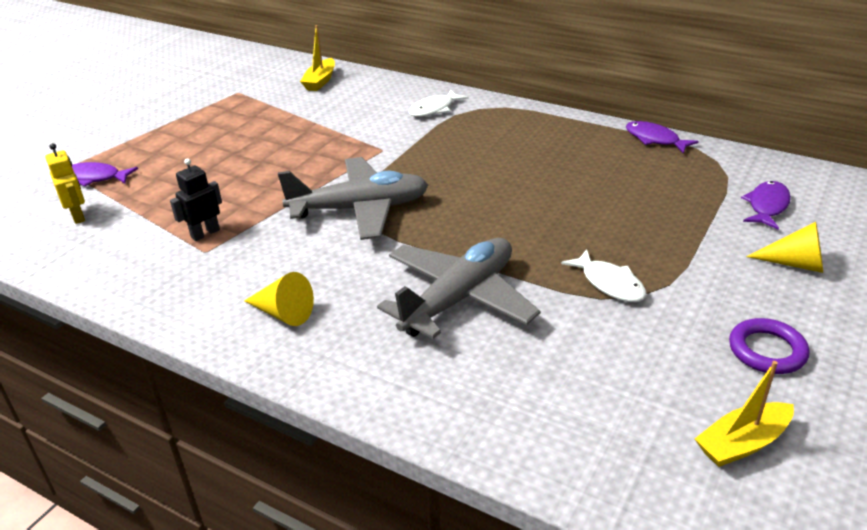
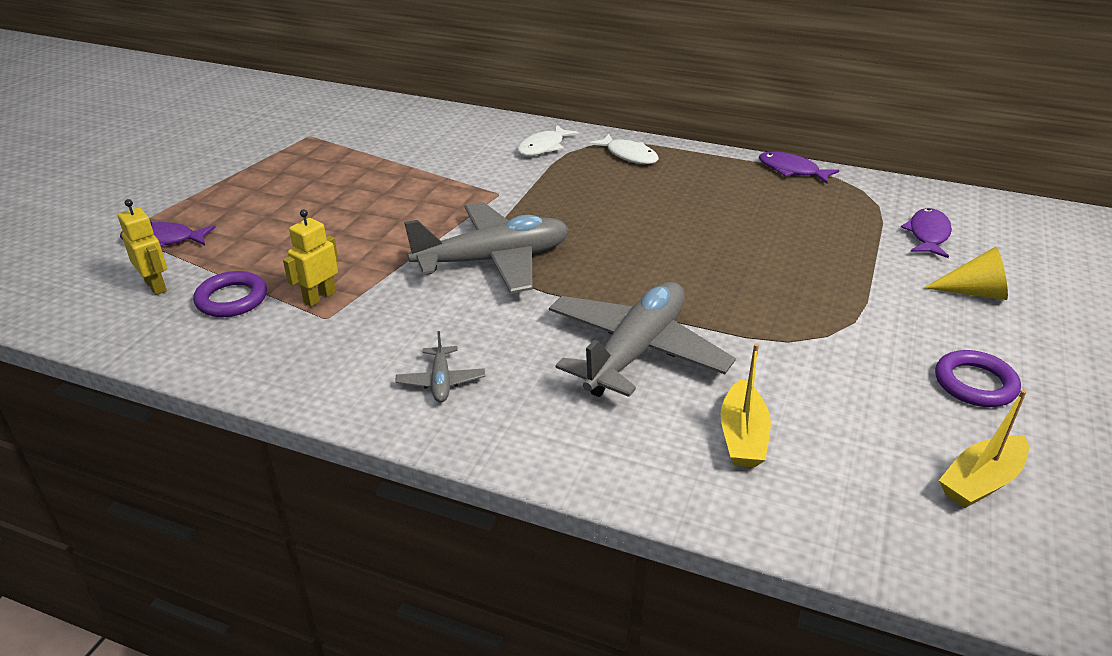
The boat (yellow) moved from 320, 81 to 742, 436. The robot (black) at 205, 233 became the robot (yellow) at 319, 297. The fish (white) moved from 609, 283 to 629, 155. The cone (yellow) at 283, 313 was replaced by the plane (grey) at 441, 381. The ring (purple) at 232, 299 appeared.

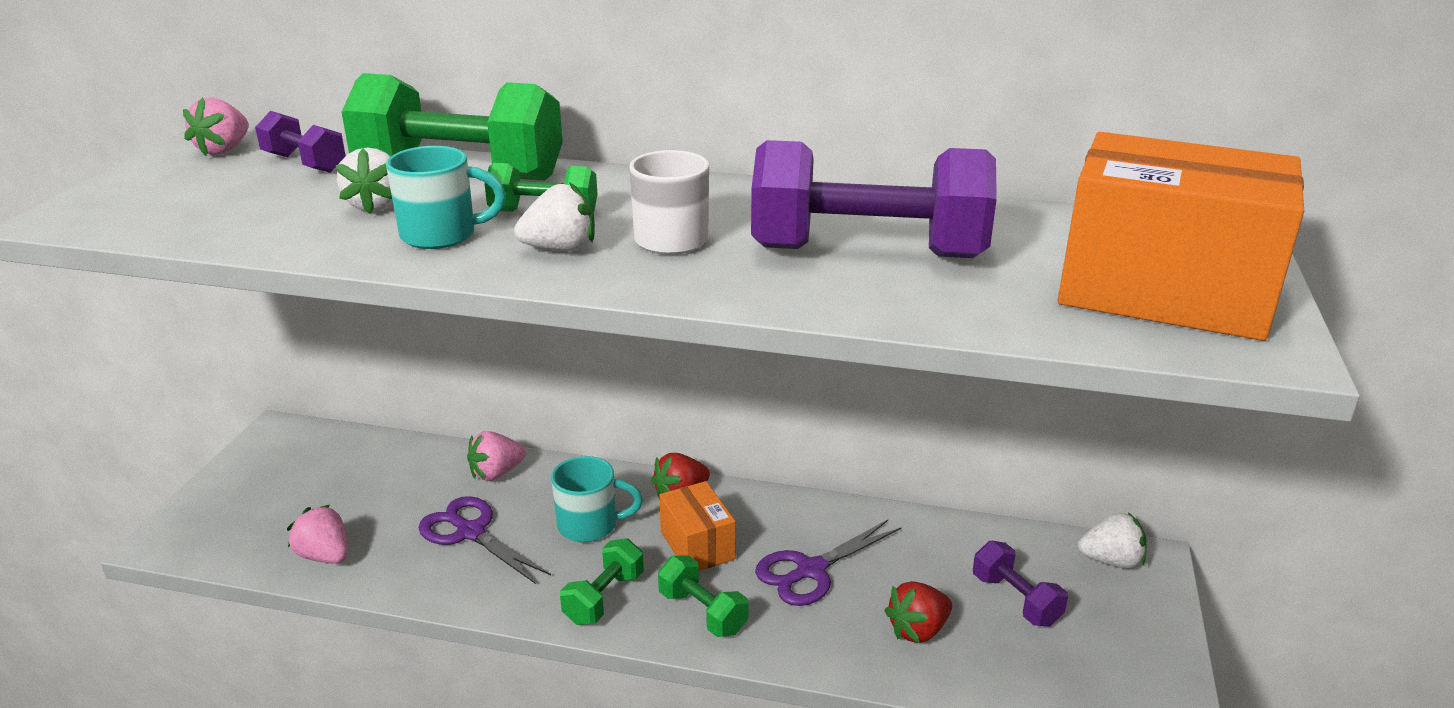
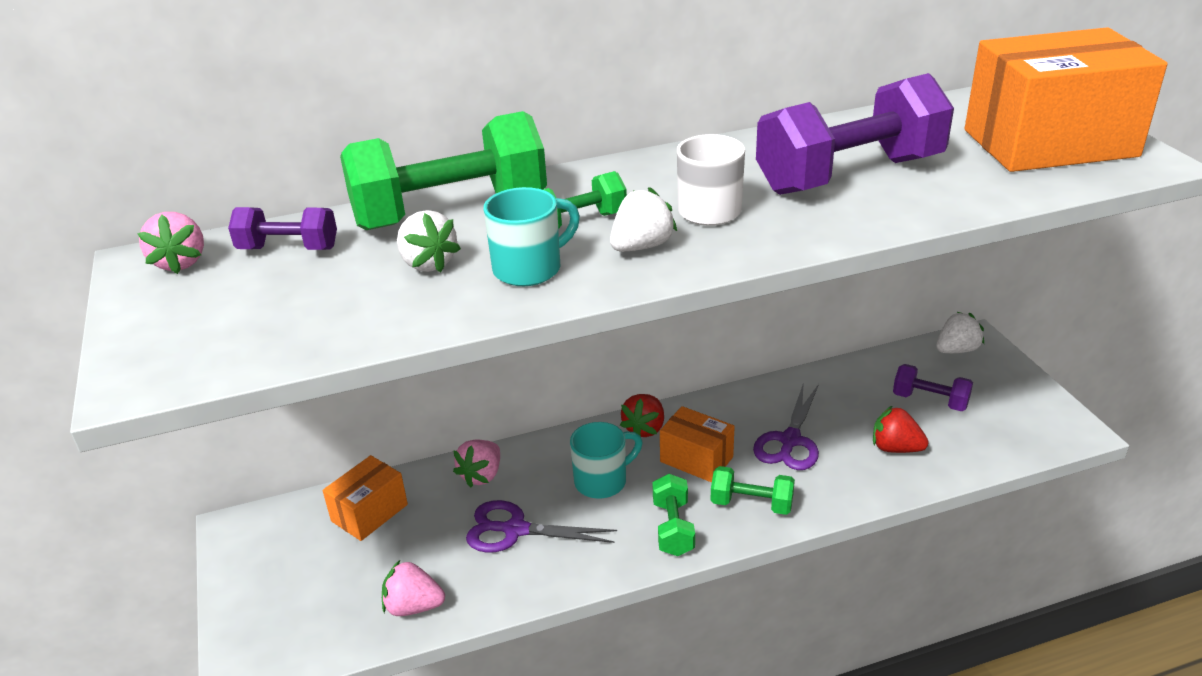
The strawberry (red) at 918, 630 turned 90 degrees clockwise. The box (orange) at 369, 513 appeared.

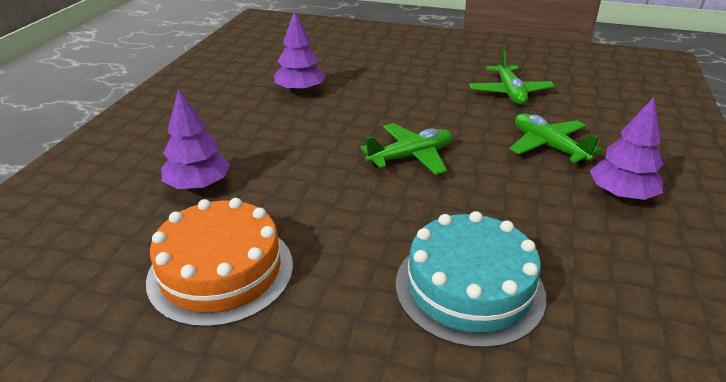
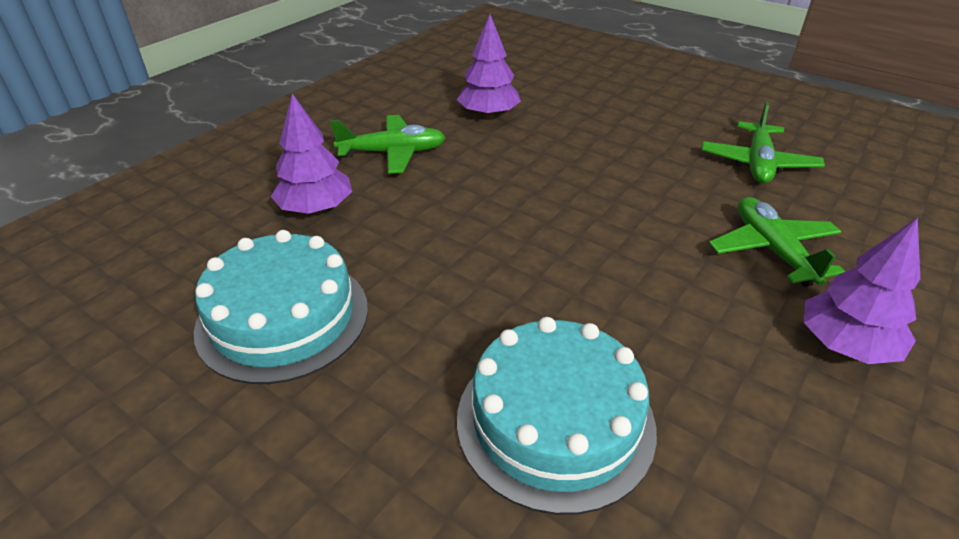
The plane (green) moved from 411, 157 to 393, 153. The cake (orange) at 221, 271 became the cake (turquoise) at 283, 317.

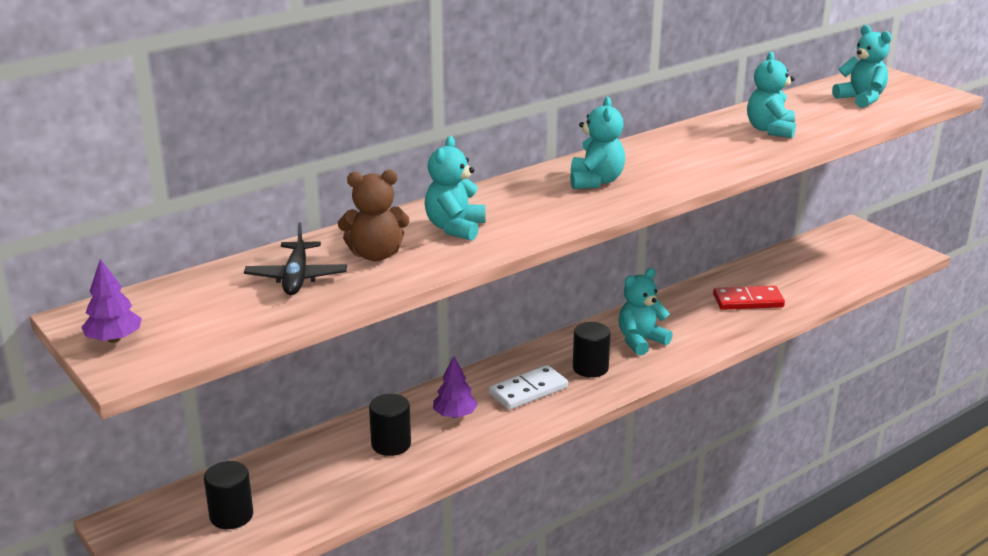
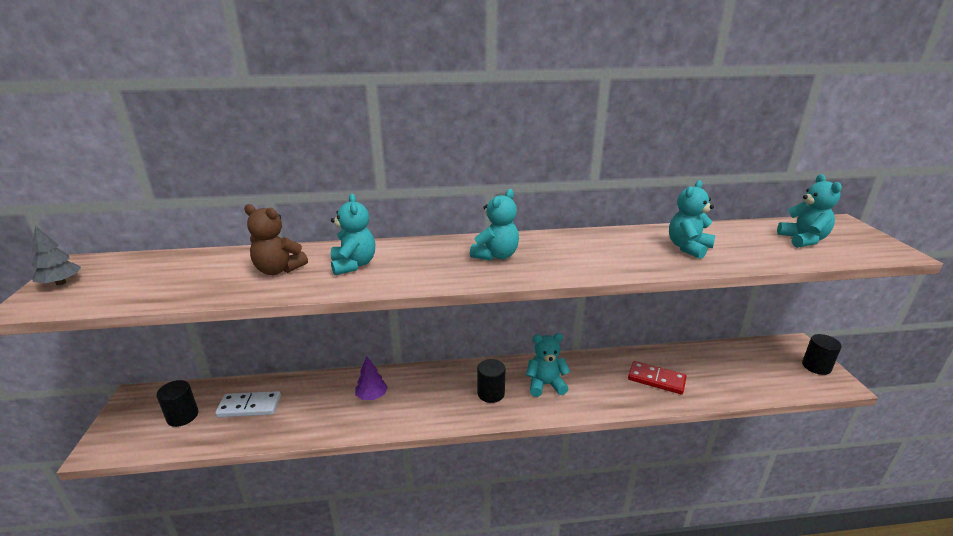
The teddy bear (turquoise) at 455, 228 turned 120 degrees clockwise. The plane (black) at 296, 277 disappeared. The tree (purple) at 114, 339 became the tree (grey) at 61, 283. The domino (white) moved from 528, 391 to 249, 406. The cylinder (black) moved from 391, 444 to 816, 366.

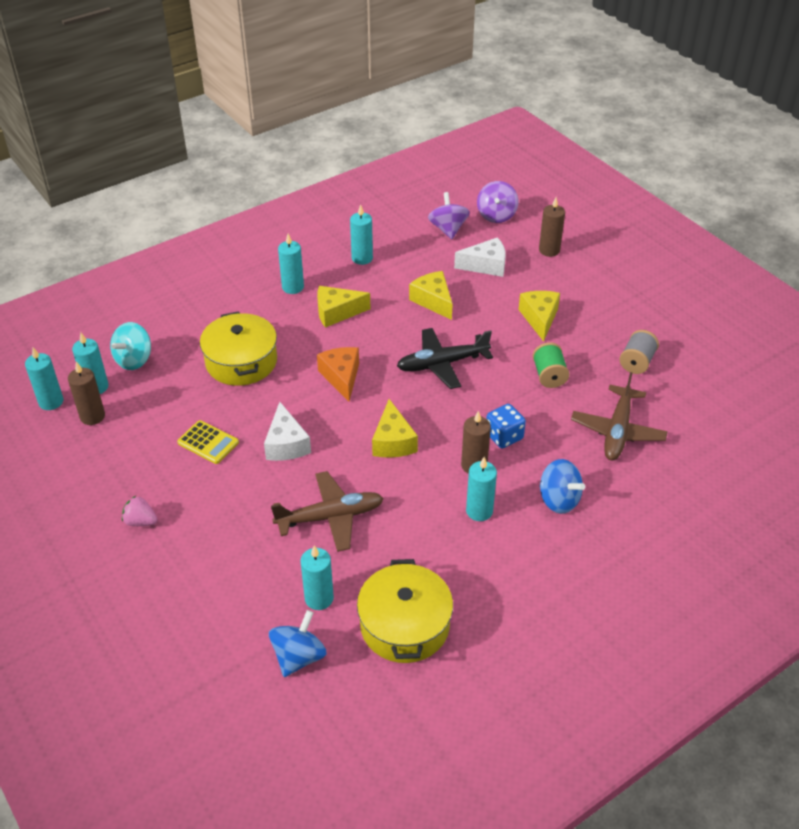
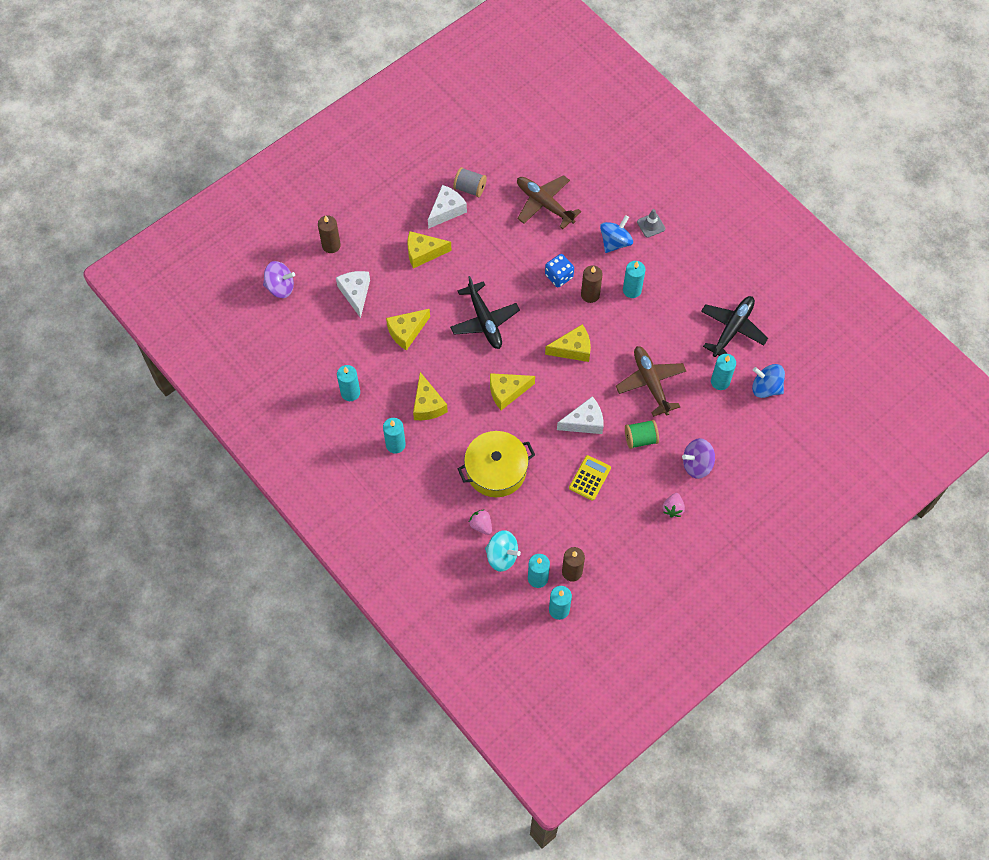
The spinning top (purple) moved from 448, 229 to 697, 464. The spool (green) moved from 549, 376 to 640, 439. The cheese (orange) at 341, 377 became the cheese (yellow) at 507, 392. The plane (brown) at 618, 431 turned 150 degrees counterclockwise. The pot (yellow) at 404, 625 was replaced by the plane (black) at 732, 329. The cheese (white) at 446, 210 appeared. The traffic cone (grey) at 651, 225 appeared. The strawberry (pink) at 481, 525 appeared.

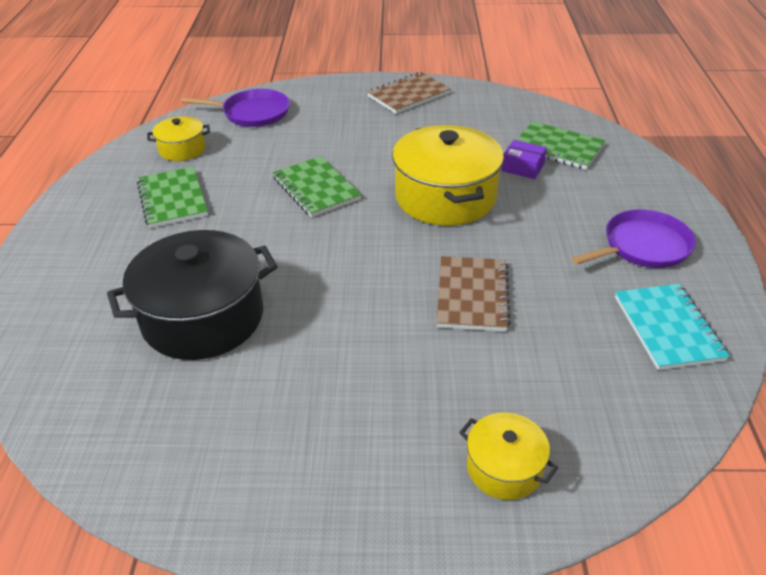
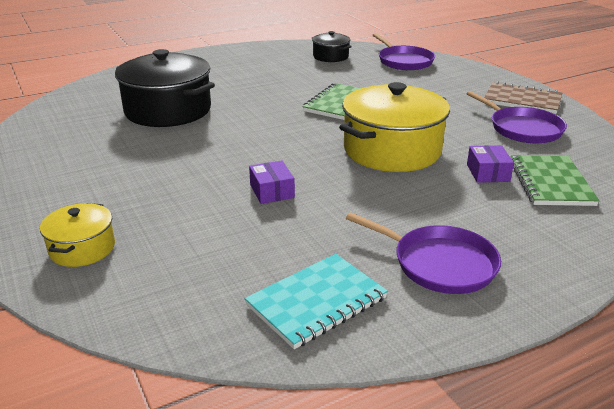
The pot (yellow) at 182, 149 became the pot (black) at 330, 56. The notebook (green) at 173, 199 disappeared. The notebook (brown) at 472, 295 was replaced by the box (purple) at 272, 191. The pan (purple) at 522, 129 appeared.

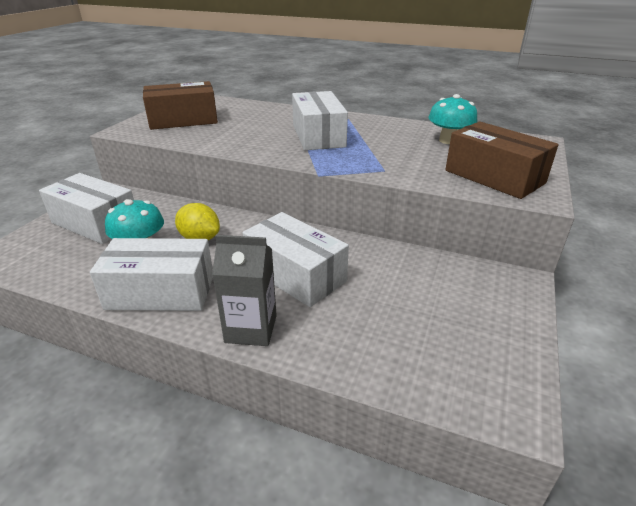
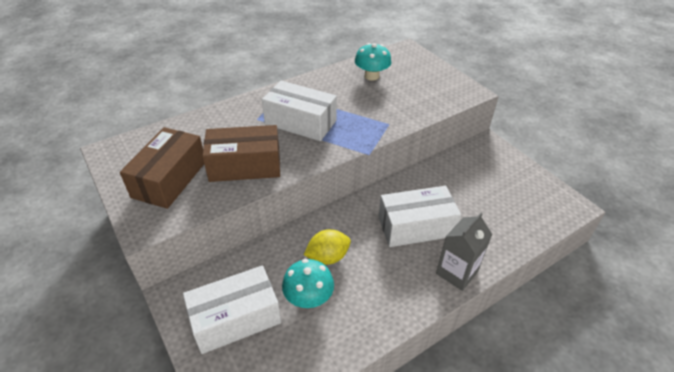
The box (brown) moved from 494, 177 to 245, 165. The box (white) at 161, 292 disappeared.

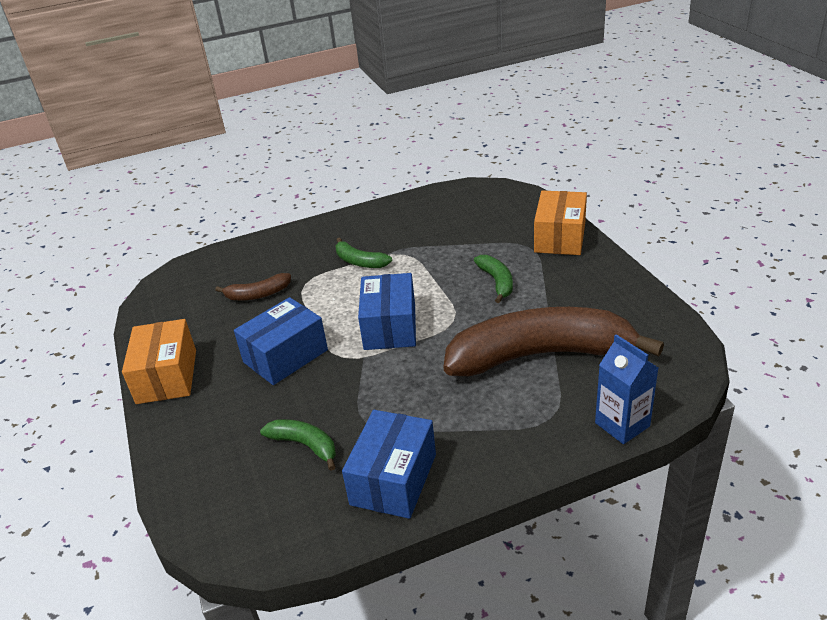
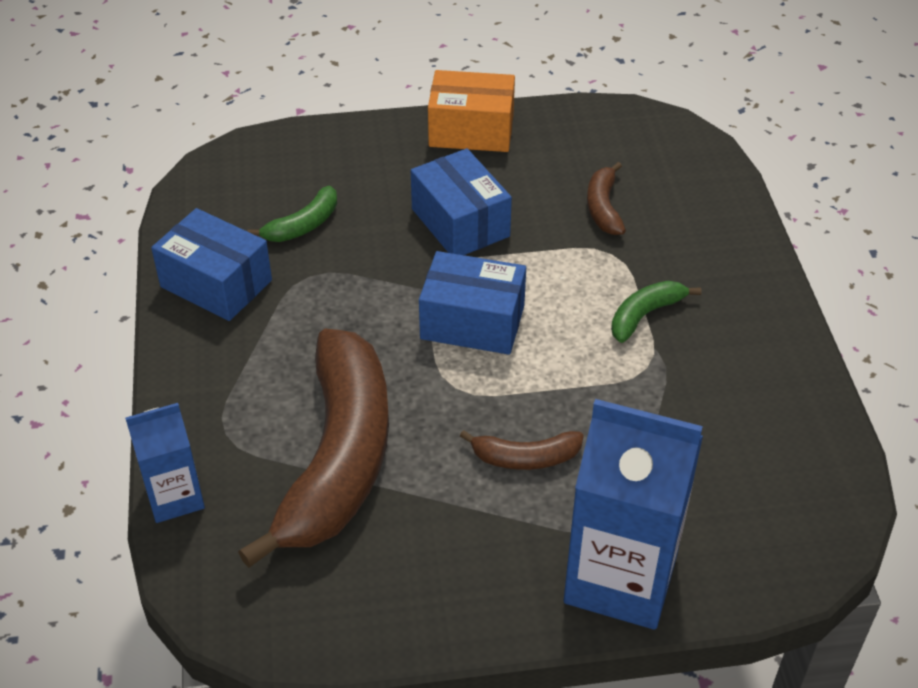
The box (orange) at 560, 237 was replaced by the carton (blue) at 620, 578. The banana (green) at 497, 282 became the banana (brown) at 525, 457.

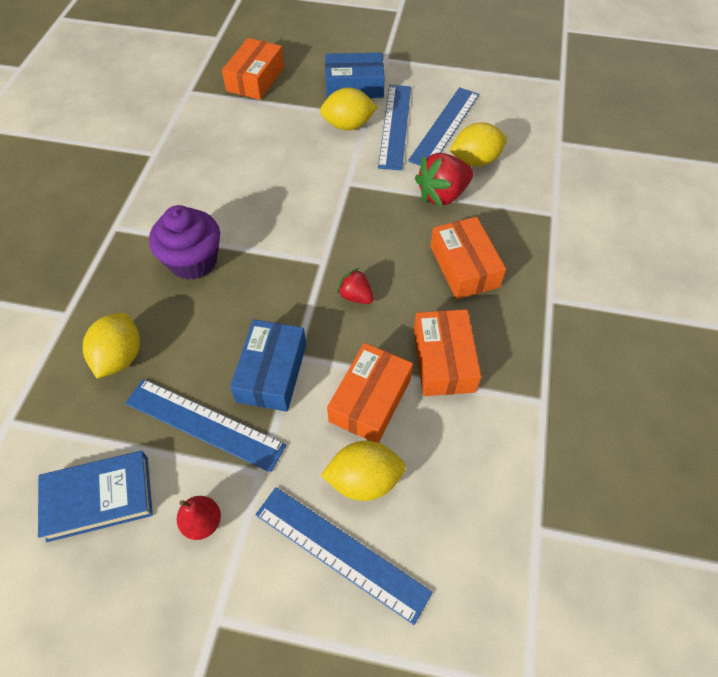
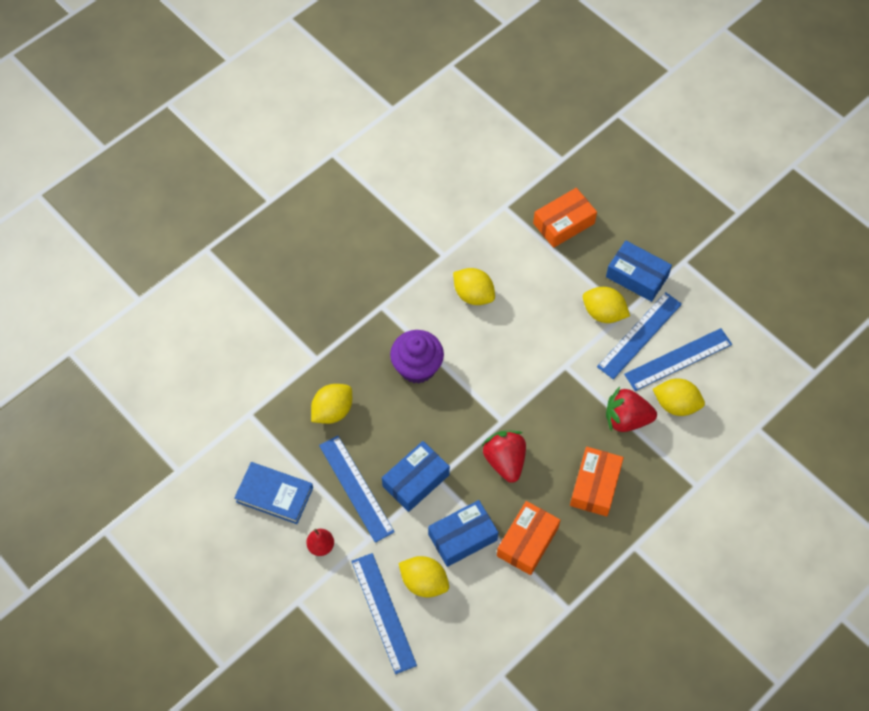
The strawberry (red) at 356, 296 changed to 1.77 times the size. The box (orange) at 370, 400 became the box (blue) at 462, 537. The lemon (yellow) at 473, 295 appeared.

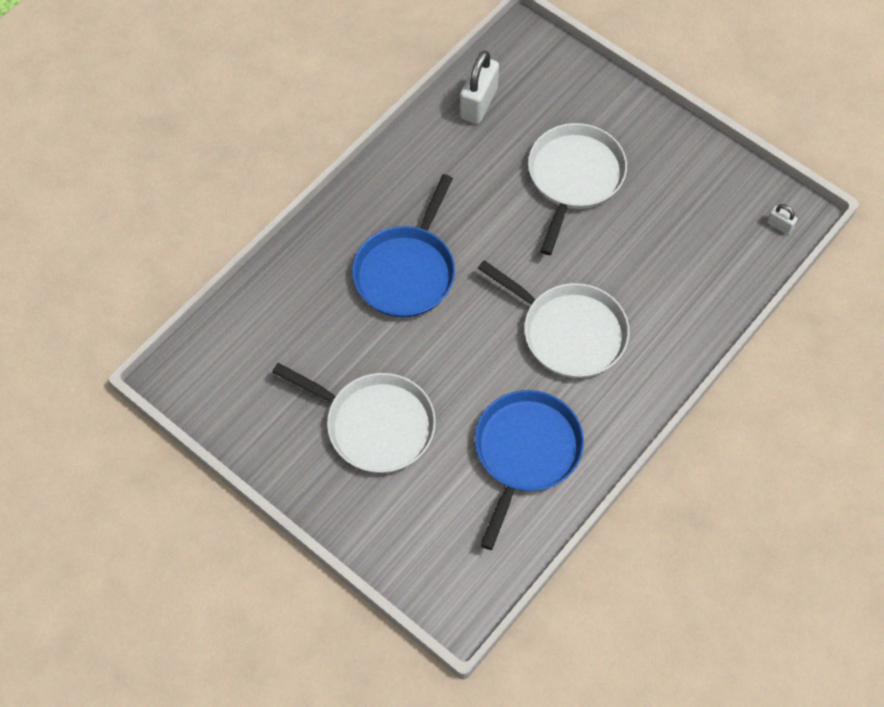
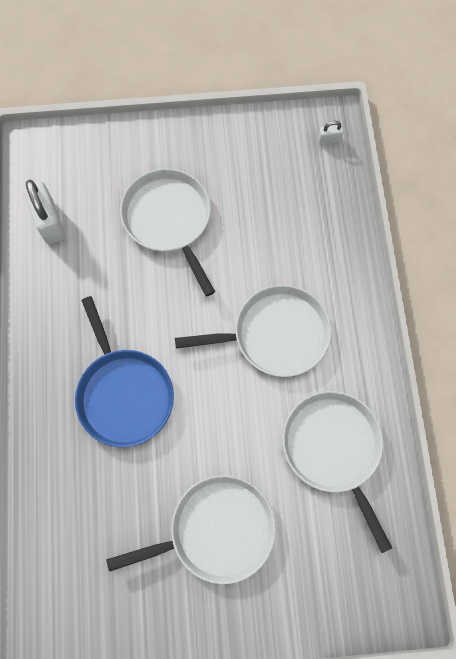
The pan (blue) at 525, 452 became the pan (white) at 333, 448.

